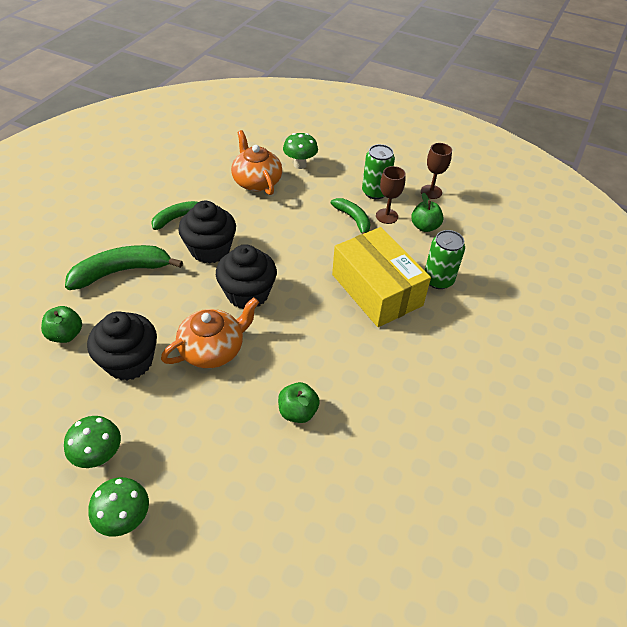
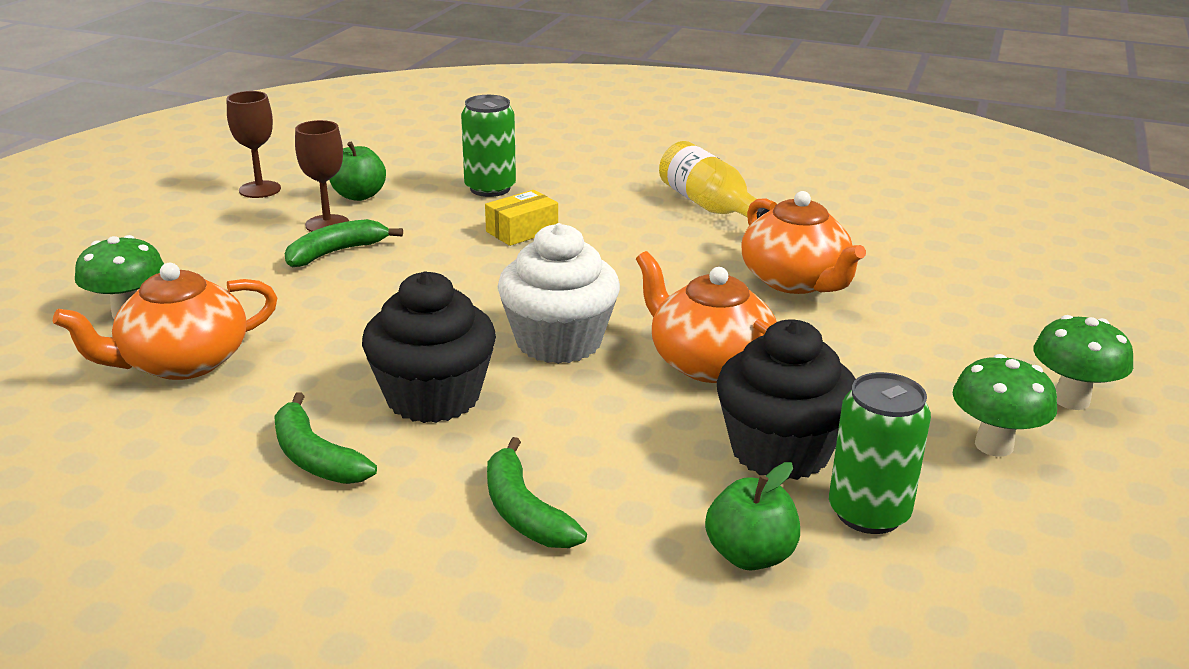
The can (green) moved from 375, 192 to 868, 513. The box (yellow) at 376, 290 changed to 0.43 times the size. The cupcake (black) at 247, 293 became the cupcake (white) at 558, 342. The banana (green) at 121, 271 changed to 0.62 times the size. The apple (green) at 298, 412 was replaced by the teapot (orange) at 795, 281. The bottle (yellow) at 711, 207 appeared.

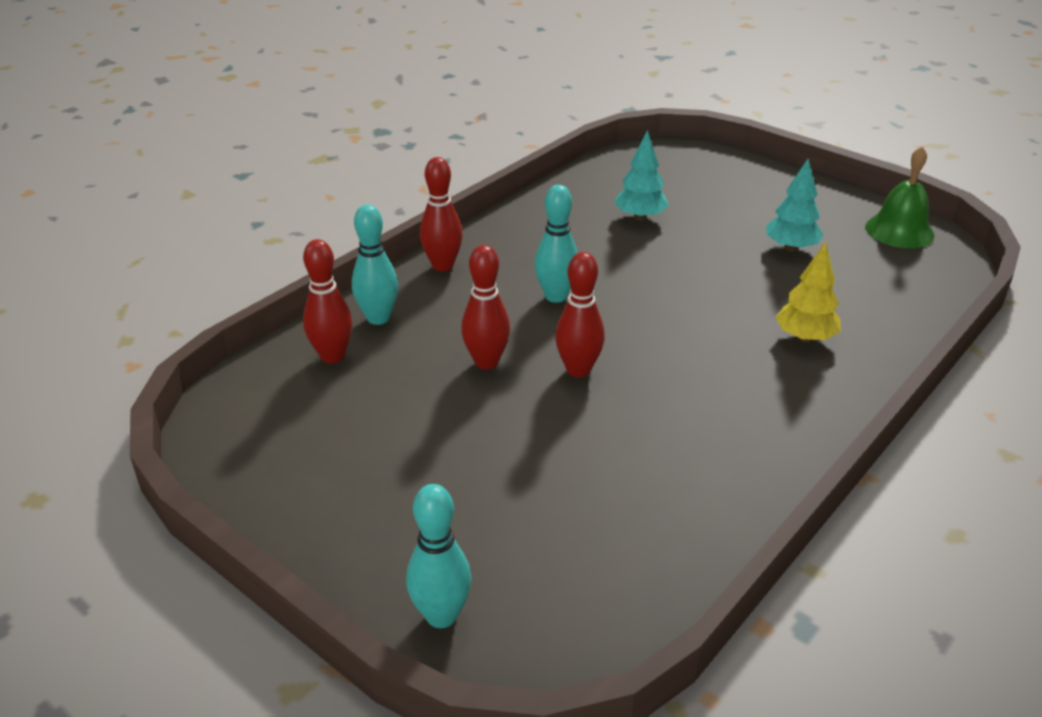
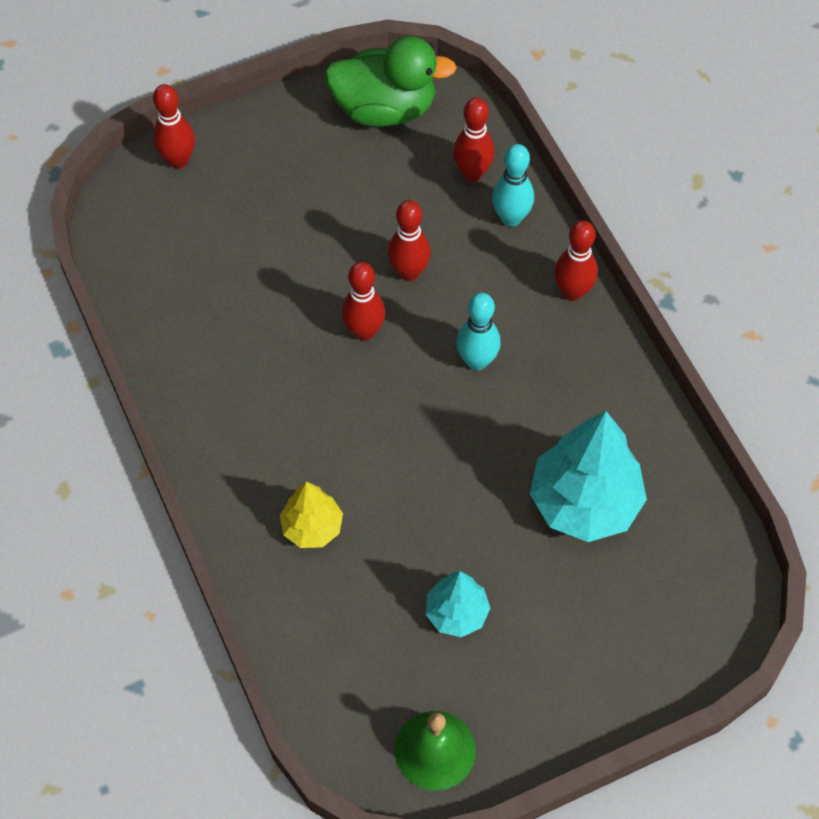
The tree (turquoise) at 640, 217 changed to 1.83 times the size. The bowling pin (turquoise) at 441, 615 became the bowling pin (red) at 178, 160. The duck (green) at 385, 108 appeared.

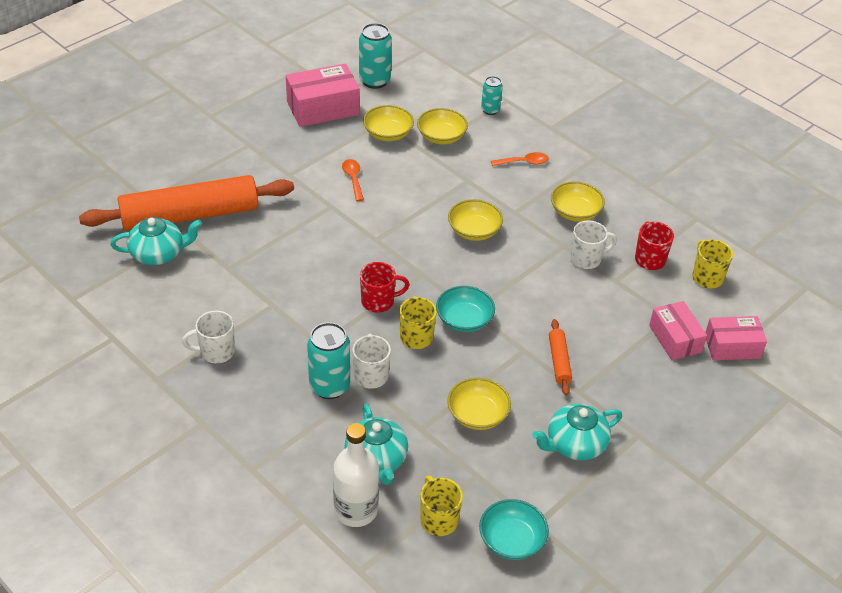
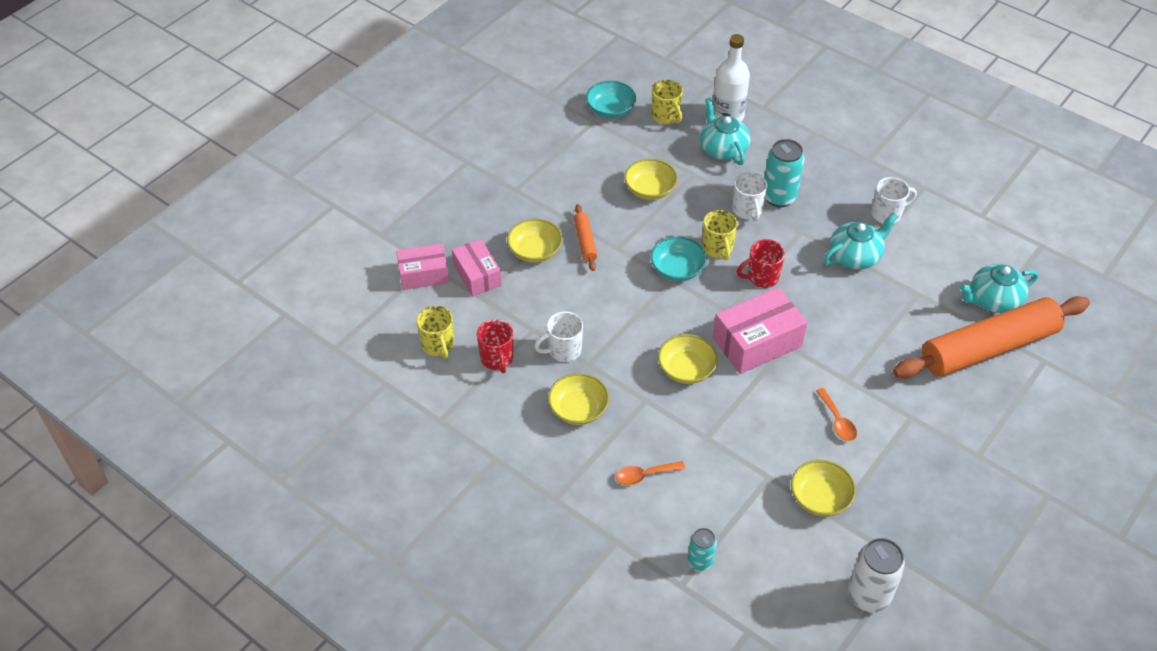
The can (turquoise) at 374, 81 became the can (white) at 868, 595. The box (pink) moved from 323, 108 to 757, 342. The bowl (yellow) moved from 441, 137 to 535, 251. The teapot (turquoise) moved from 575, 444 to 855, 256.

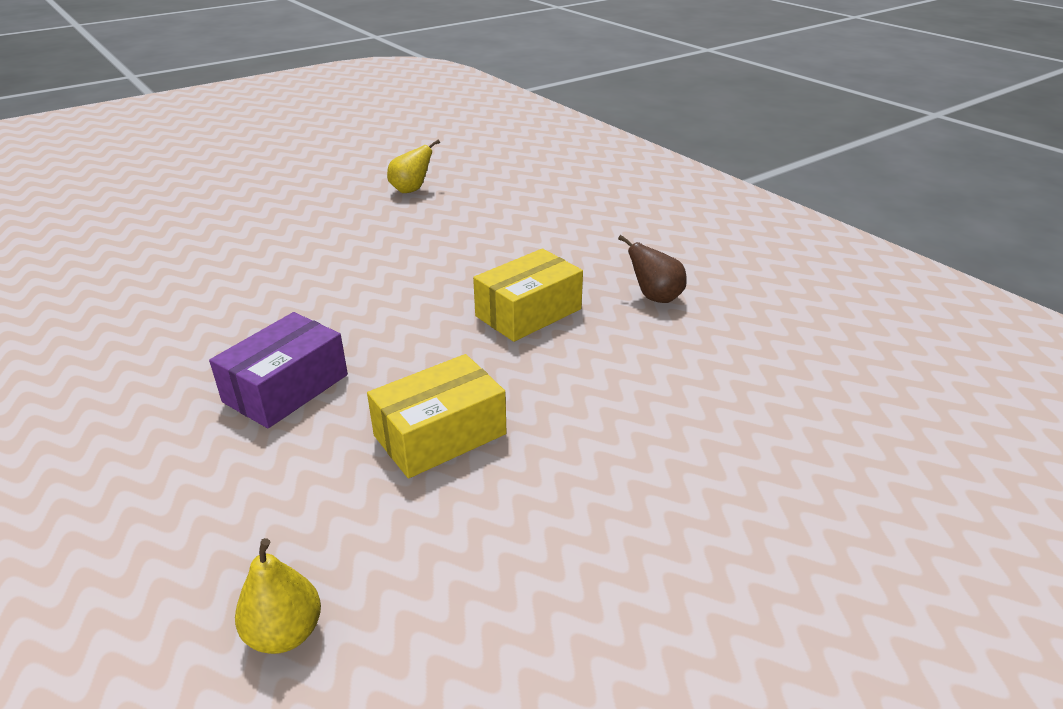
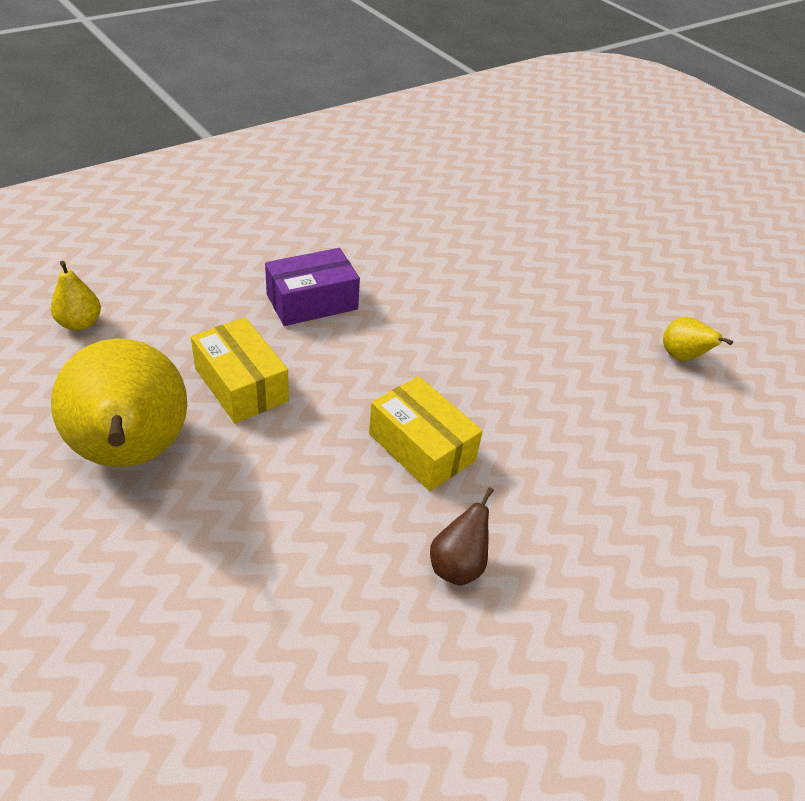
The box (purple) at 286, 388 turned 60 degrees counterclockwise. The pear (yellow) at 132, 453 appeared.

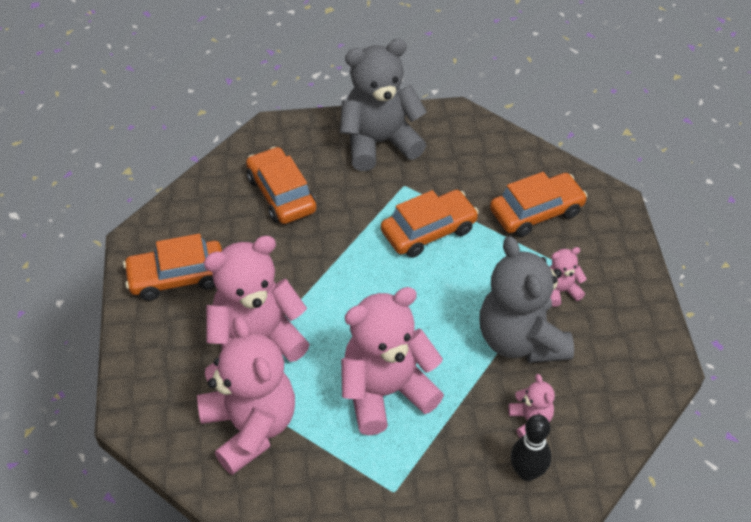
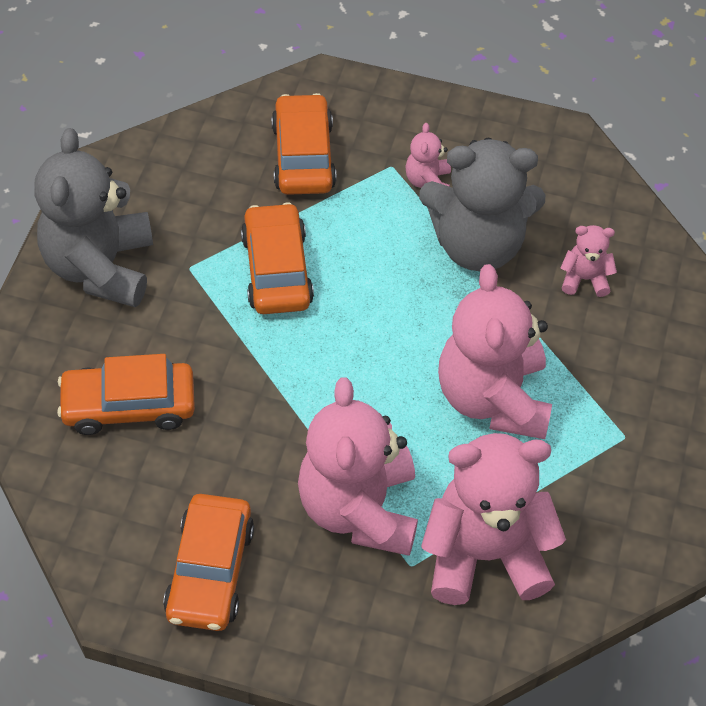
The bowling pin (black) at 527, 472 disappeared.

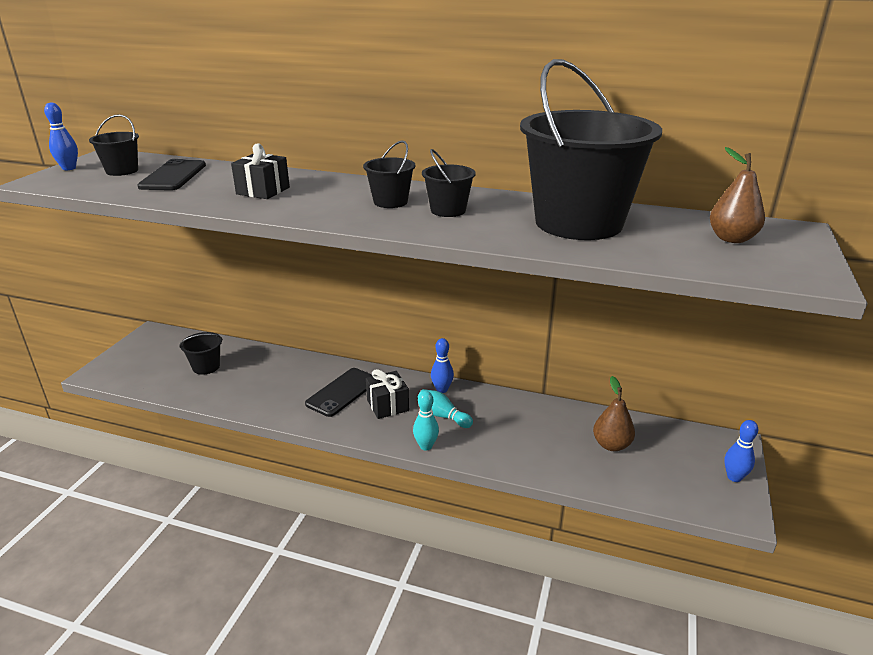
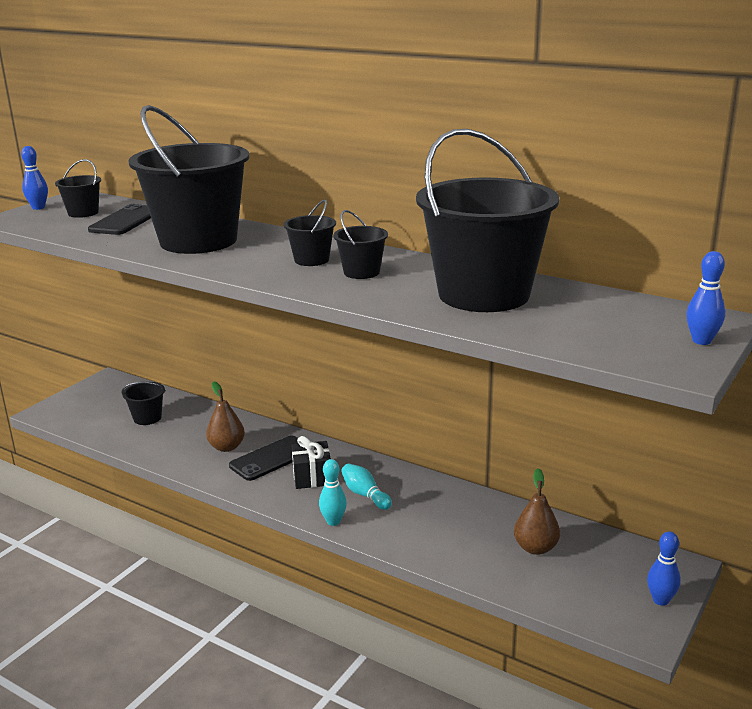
The gift (black) at 263, 191 was replaced by the bucket (black) at 198, 241. The pear (brown) moved from 731, 239 to 226, 447. The bowling pin (blue) moved from 442, 389 to 701, 341.

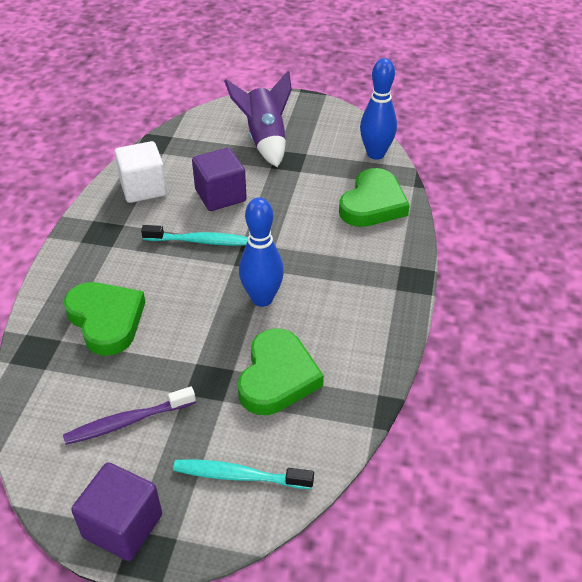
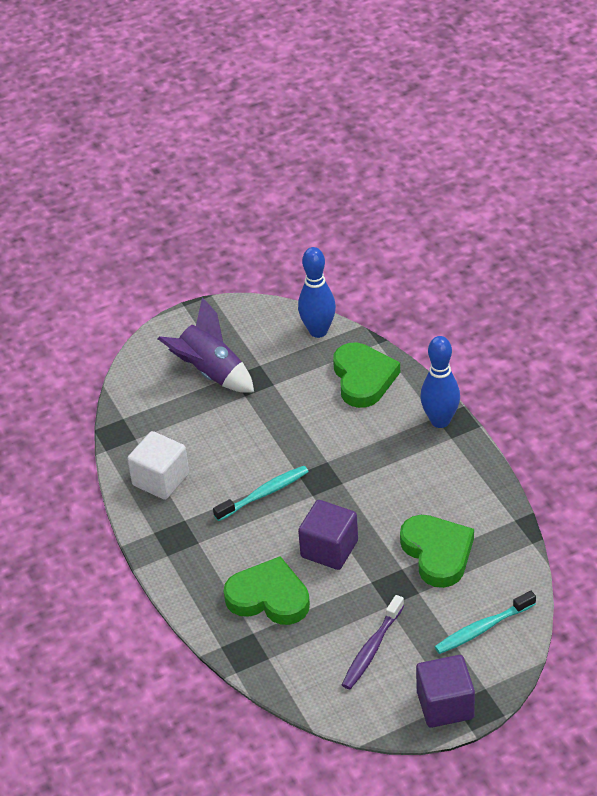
The cube (purple) moved from 220, 195 to 329, 549. The bowling pin (blue) moved from 262, 299 to 440, 421.

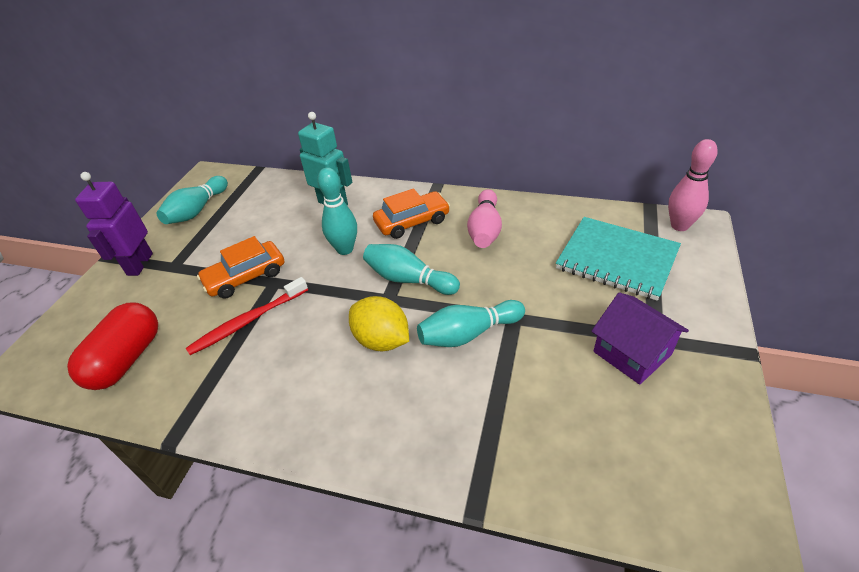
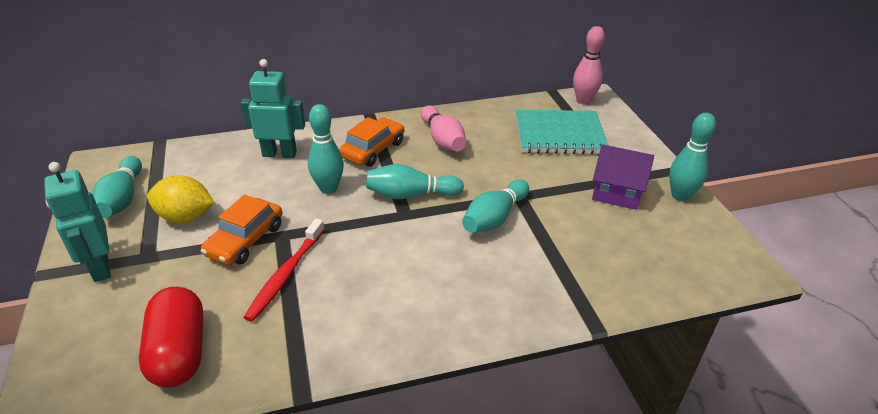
The robot (purple) at 139, 264 became the robot (turquoise) at 100, 267. The lemon (yellow) moved from 382, 340 to 185, 217. The bowling pin (turquoise) at 680, 196 appeared.

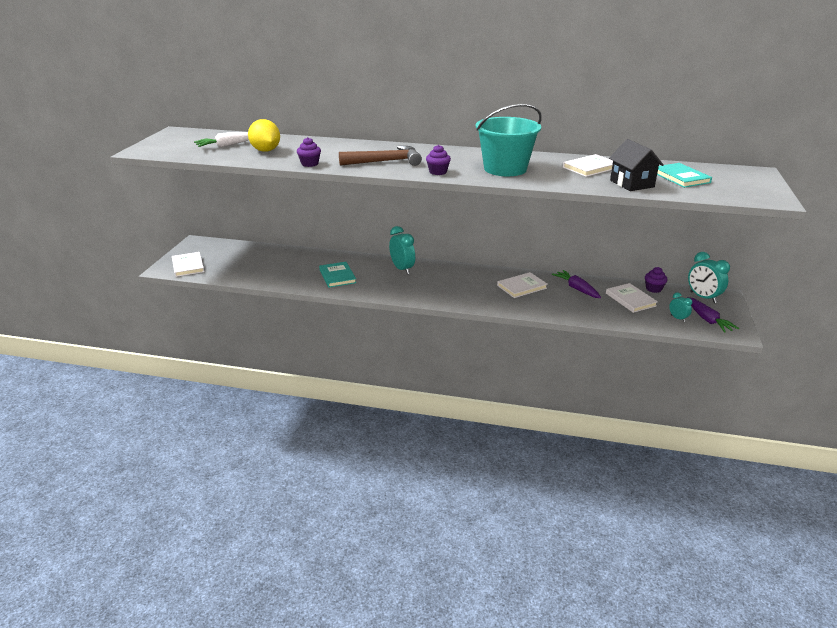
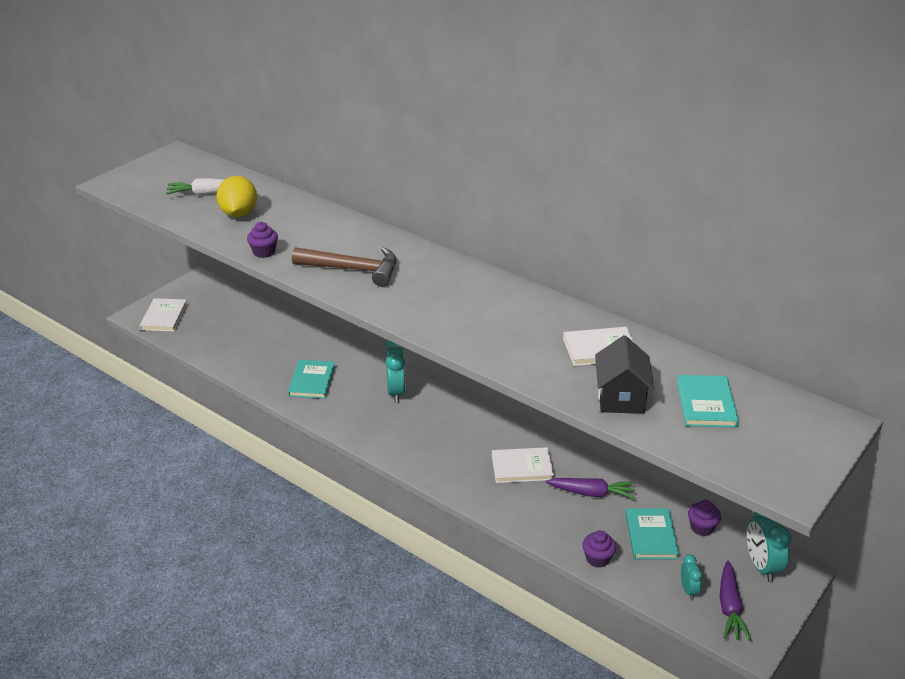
The bucket (turquoise) at 505, 169 disappeared. The cupcake (purple) moved from 438, 172 to 597, 559. The carrot (purple) at 576, 289 turned 105 degrees clockwise. The book (white) at 630, 299 became the book (turquoise) at 651, 536.

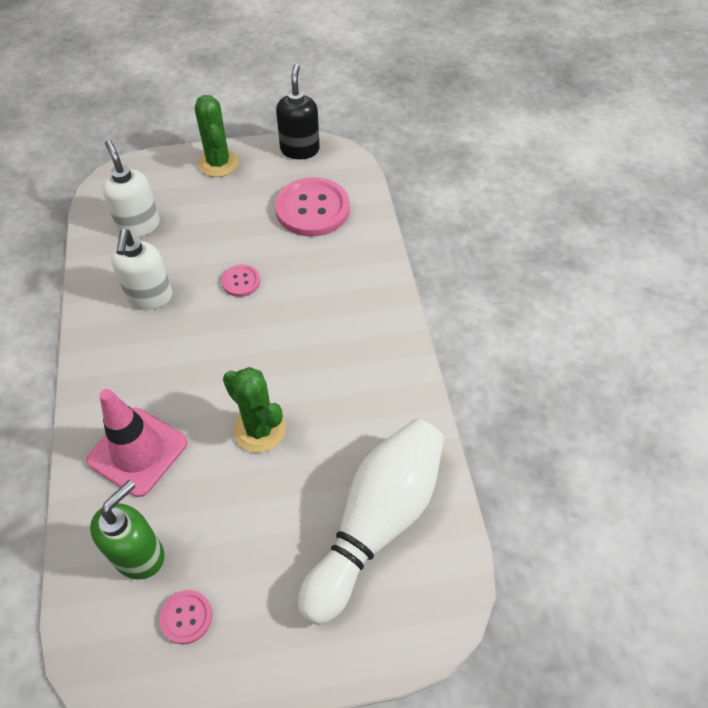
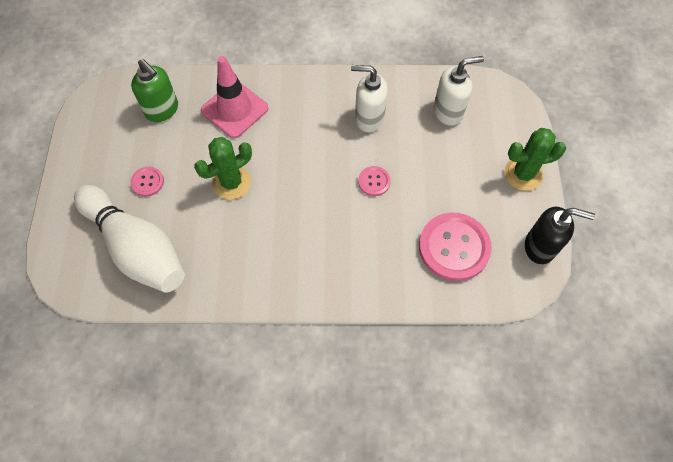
The button (pink) moved from 186, 617 to 147, 182.

